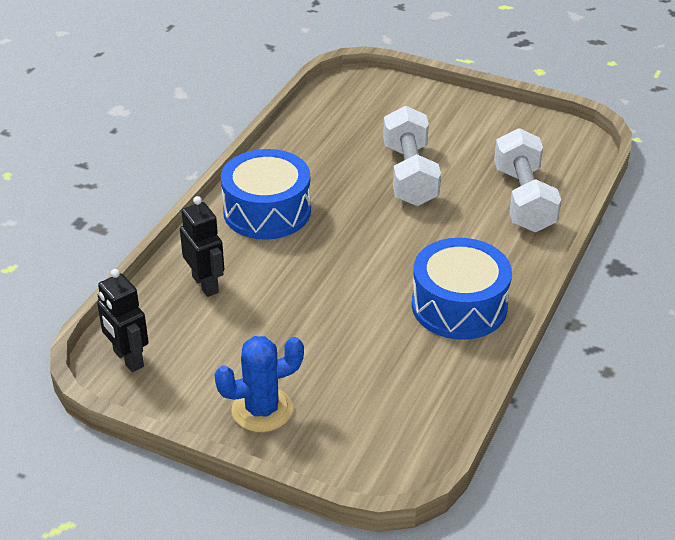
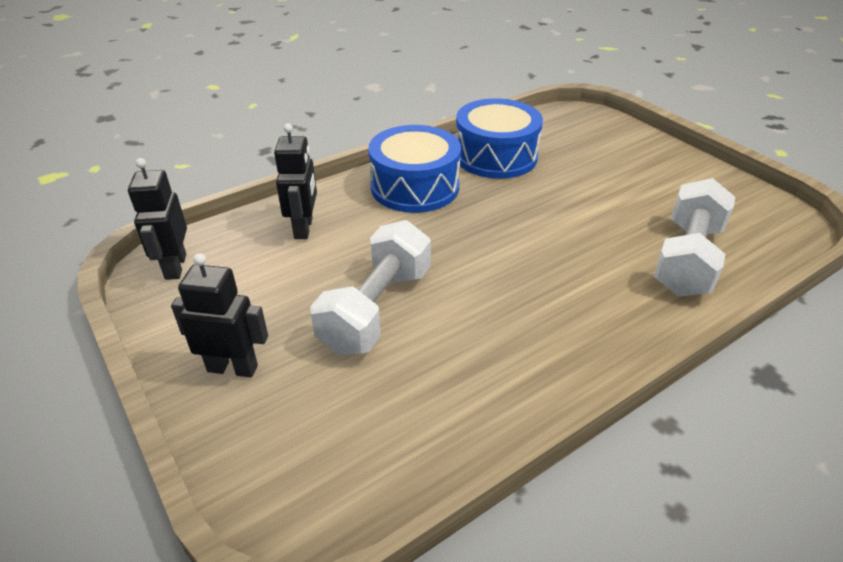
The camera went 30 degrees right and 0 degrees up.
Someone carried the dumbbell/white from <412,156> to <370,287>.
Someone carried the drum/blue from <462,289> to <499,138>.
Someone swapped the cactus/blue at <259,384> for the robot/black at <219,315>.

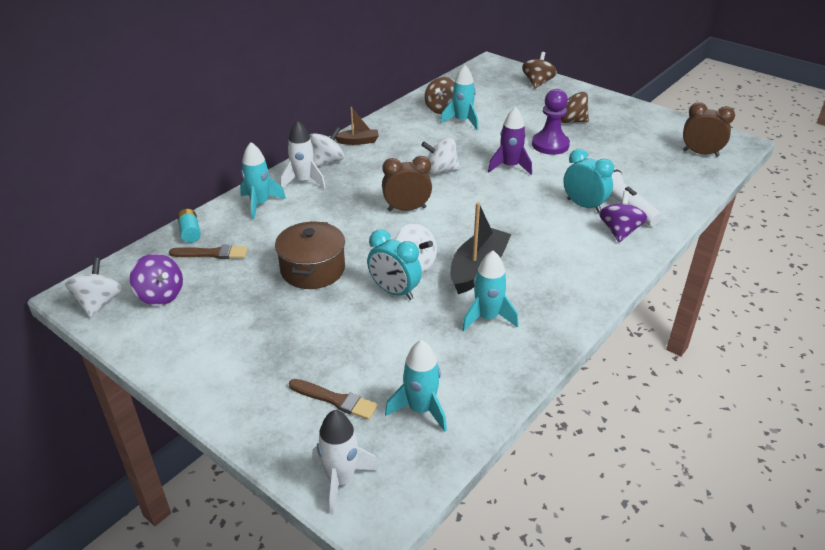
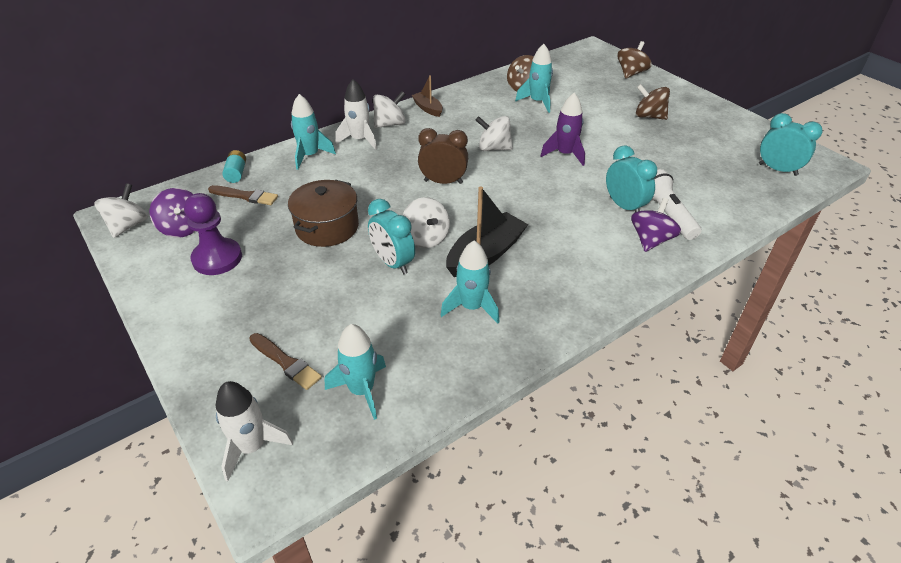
The camera went 15 degrees right and 5 degrees up.
Someone carried the pawn/purple from <551,122> to <213,234>.
Someone repainted the clock/brown at <709,129>, which became the clock/turquoise at <791,144>.
Someone rotated the boat/brown at <357,126> by 135 degrees counterclockwise.

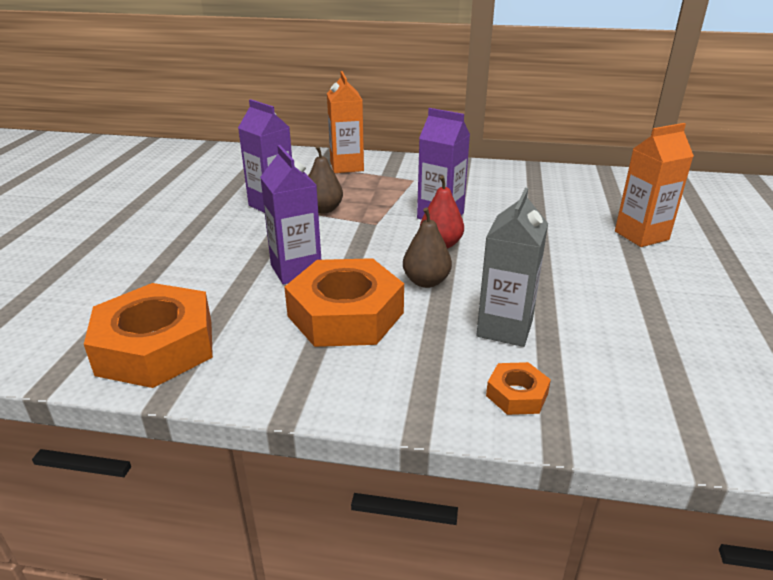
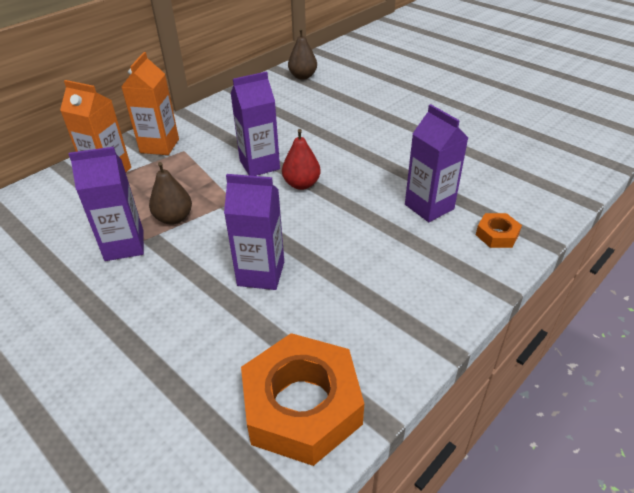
The camera went 55 degrees left and 10 degrees up.
Someone took away the nut/orange at <344,302>.
Someone carried the pear/brown from <427,248> to <302,54>.
Someone carried the carton/orange from <654,185> to <150,103>.
Someone repainted the carton/grey at <512,267>, which became the carton/purple at <436,163>.

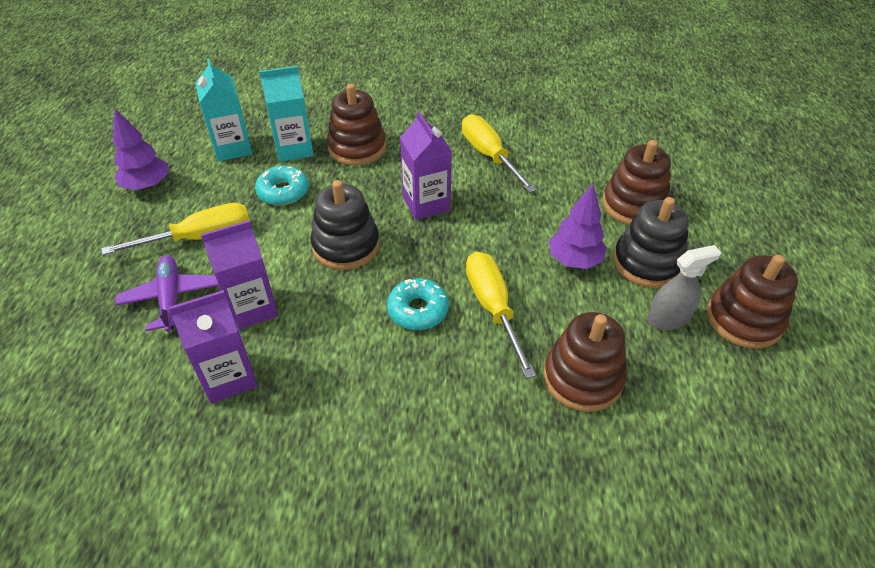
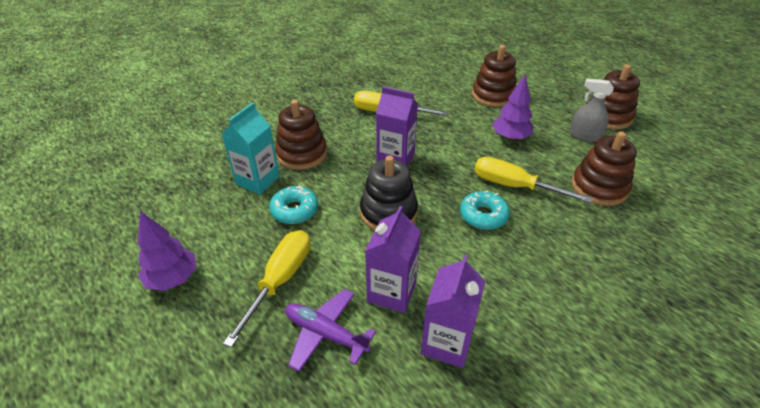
The camera went 45 degrees left and 5 degrees down.
Someone took away the carton/turquoise at <223,110>.
Someone took away the stacking toy/black at <651,242>.
Someone rotated the spray bottle/grey at <684,287> by 90 degrees counterclockwise.

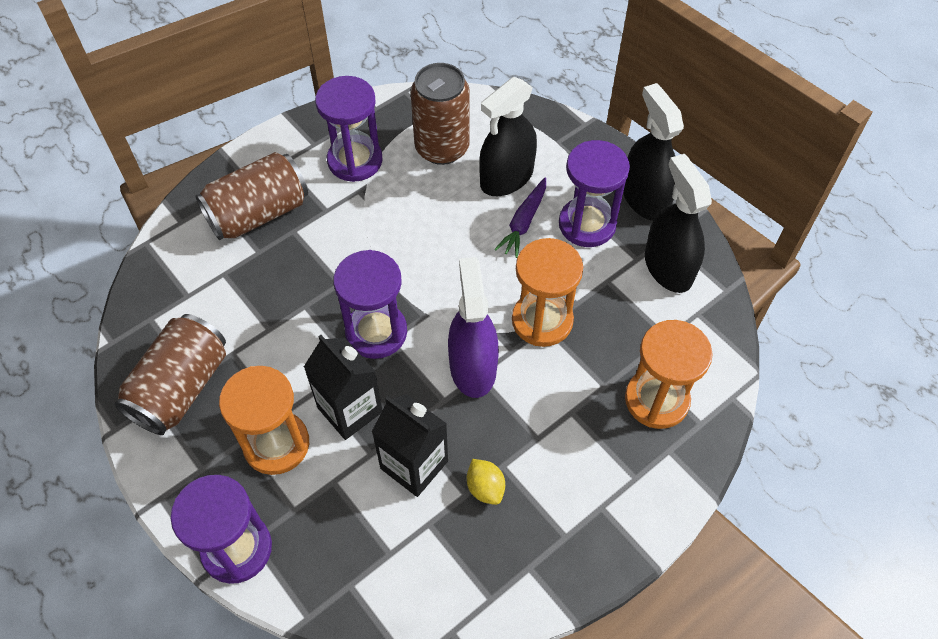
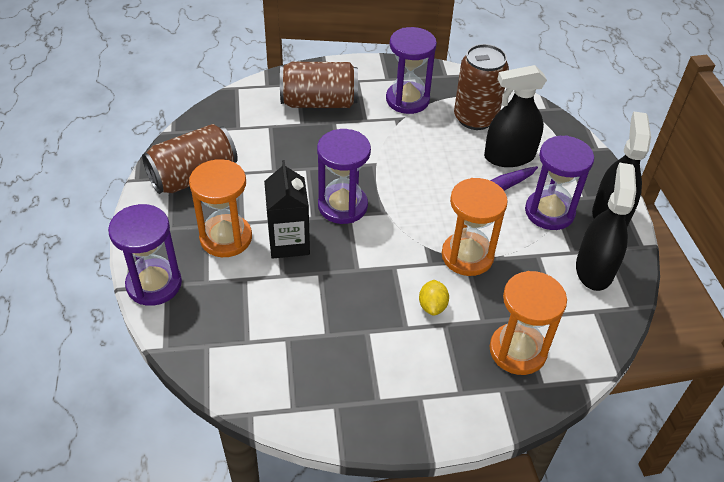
The camera went 30 degrees right and 10 degrees down.
Someone took away the carton/black at <410,445>.
Someone took away the spray bottle/purple at <473,327>.
Someone carried the lemon/yellow from <486,482> to <434,298>.

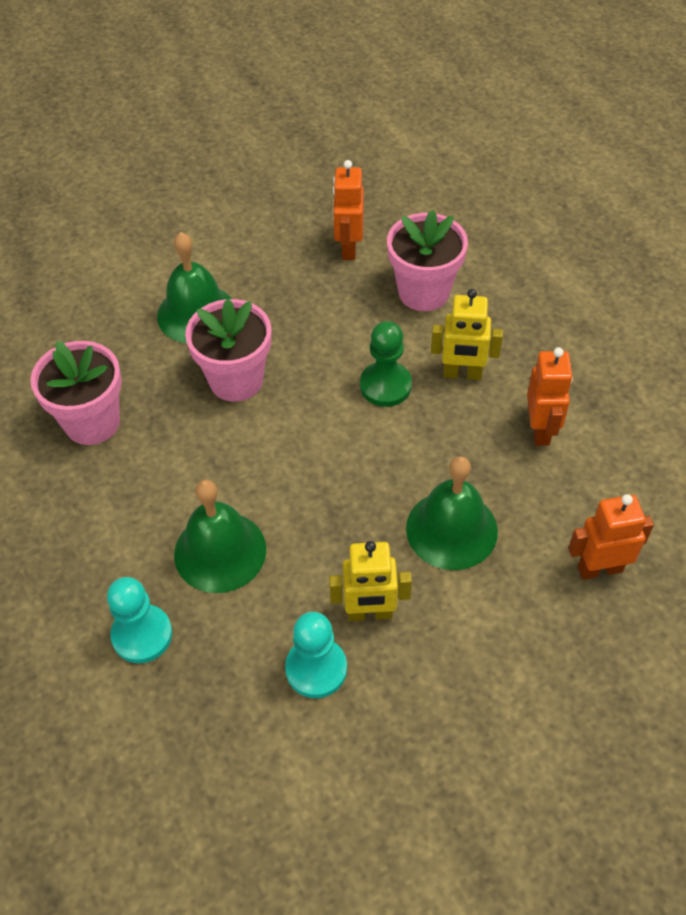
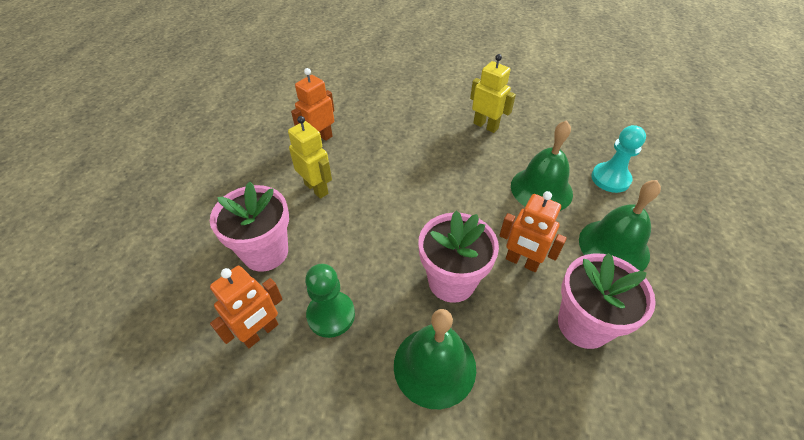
The camera went 140 degrees left and 5 degrees down.
Someone took away the pawn/turquoise at <316,655>.
Someone carried the pawn/green from <386,364> to <330,301>.
Someone carried the bell/green from <452,513> to <620,225>.
Someone carried the robot/orange from <611,537> to <533,231>.

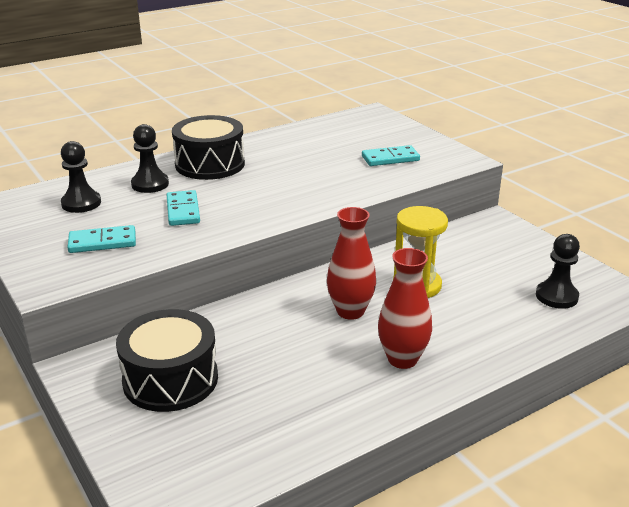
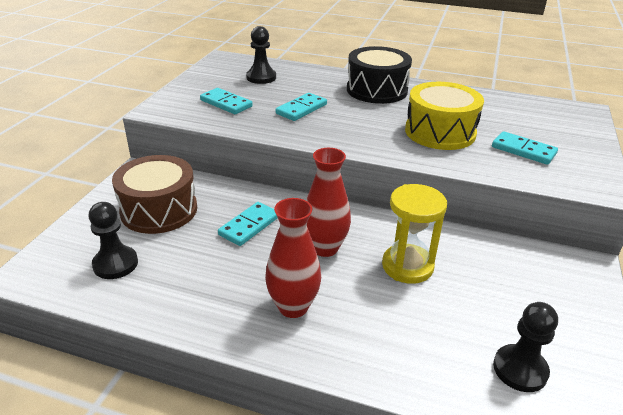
The camera went 50 degrees right and 5 degrees up.
Someone put down the domino/turquoise at <248,224>.
Someone put down the drum/yellow at <444,116>.
Someone carried the pawn/black from <150,158> to <113,240>.
Someone repainted the drum/black at <167,360>, which became the drum/brown at <154,194>.

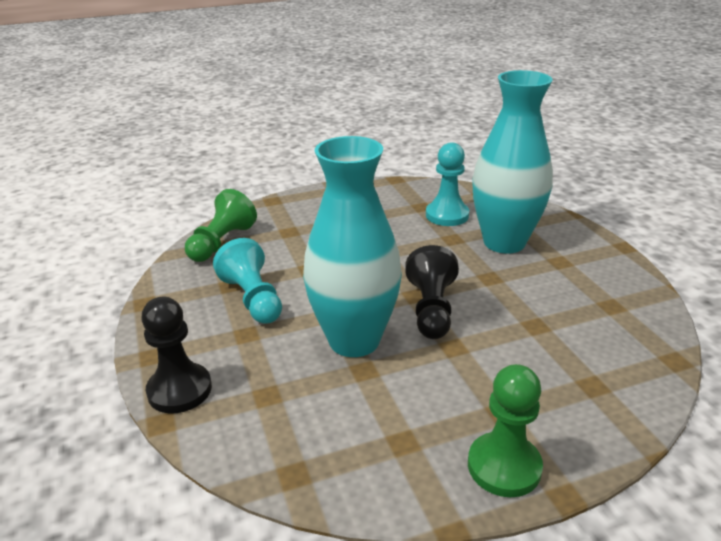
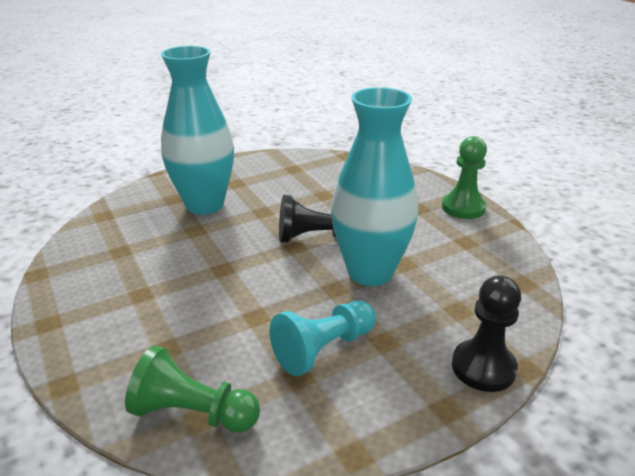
The camera went 100 degrees left and 0 degrees up.
Someone took away the pawn/turquoise at <447,184>.

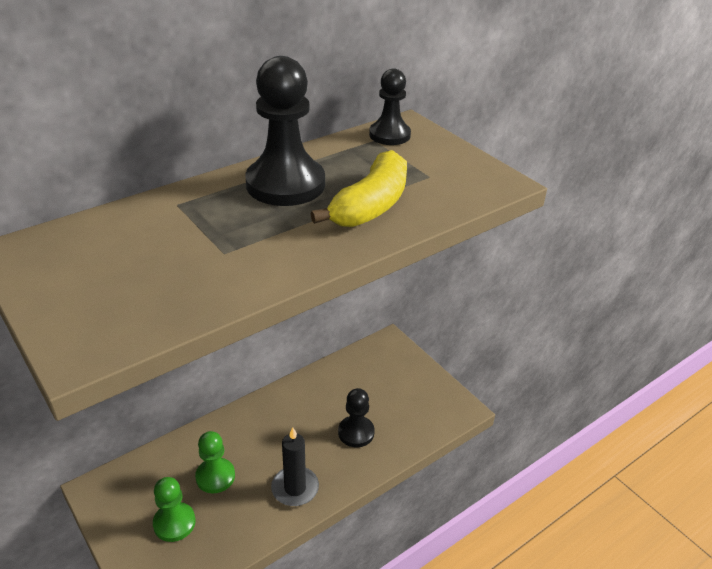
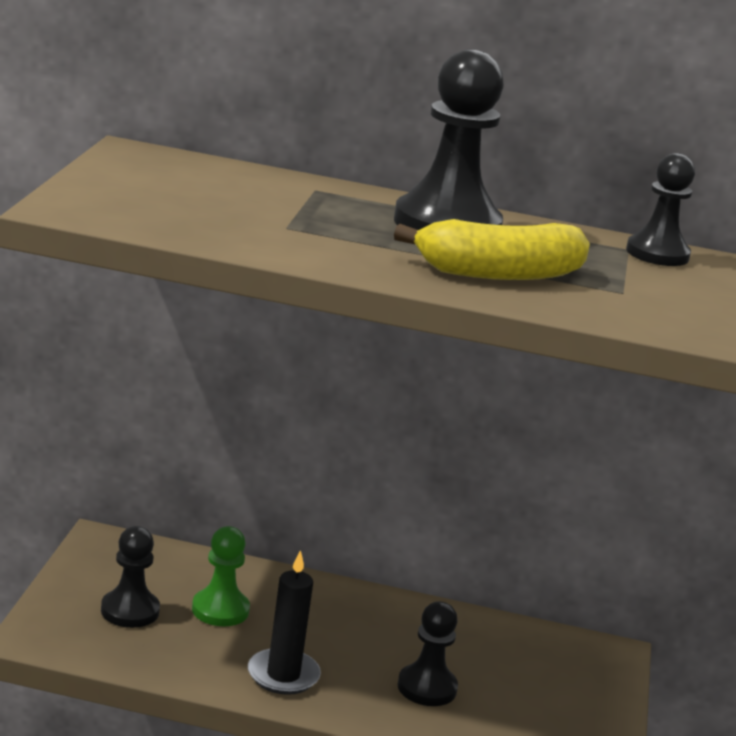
The camera went 45 degrees right and 15 degrees down.
Someone repainted the pawn/green at <174,509>, which became the pawn/black at <130,577>.

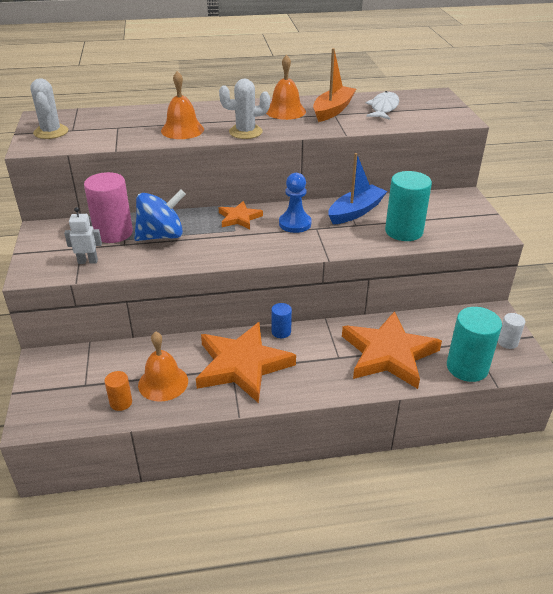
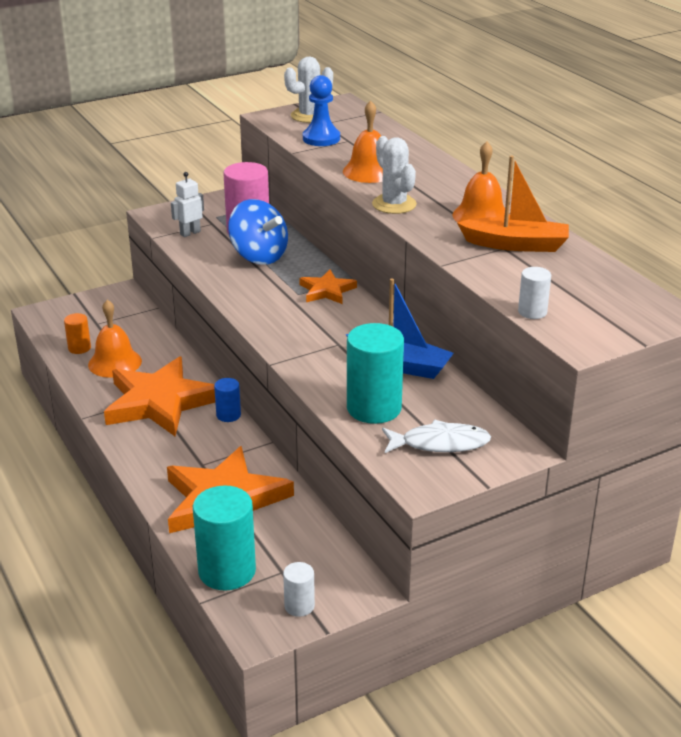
The camera went 70 degrees right and 5 degrees down.
Someone put down the cylinder/white at <534,293>.
Someone carried the pawn/blue from <295,203> to <321,110>.
Someone carried the fish/white from <382,105> to <436,436>.
Someone rotated the robot/white at <83,235> by 105 degrees counterclockwise.

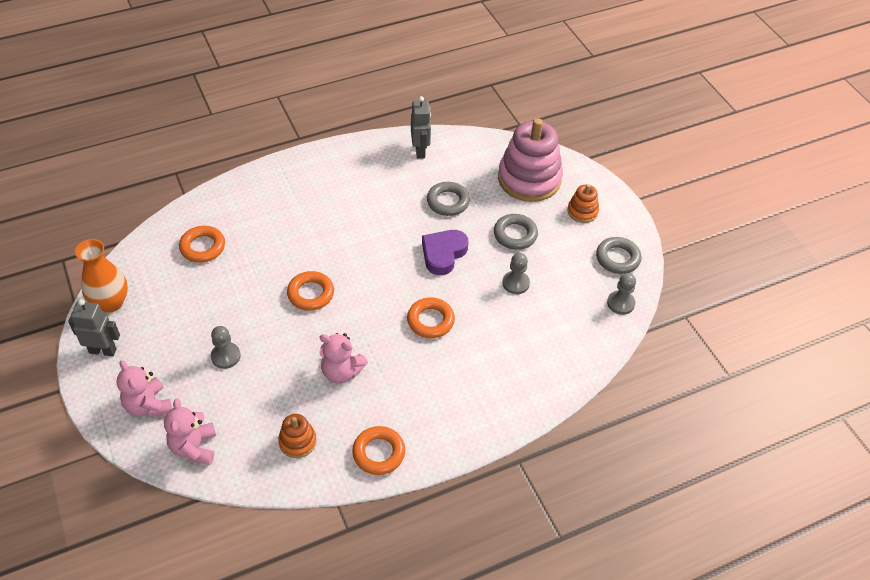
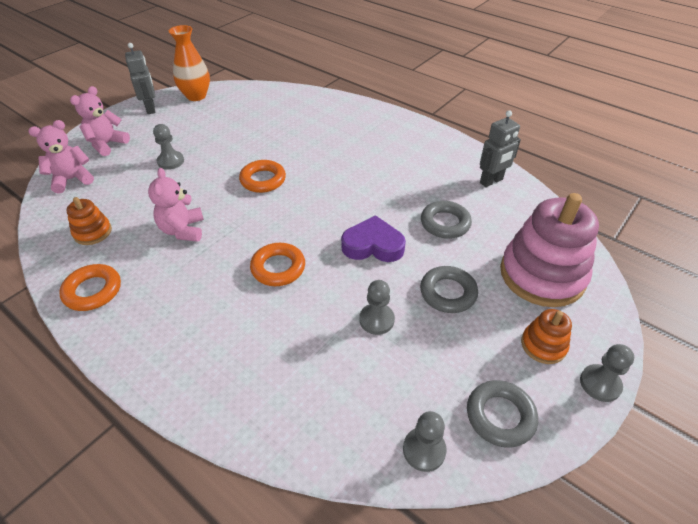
The camera went 65 degrees right and 5 degrees down.
Someone took away the ring/orange at <202,244>.
Someone put down the pawn/grey at <607,373>.

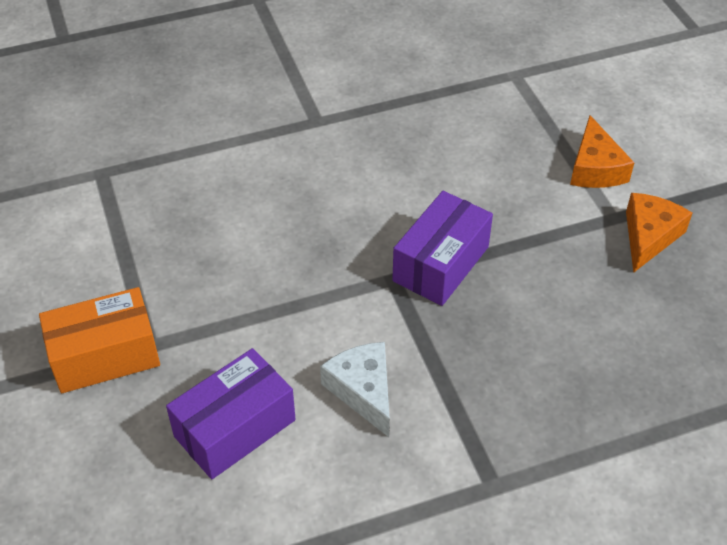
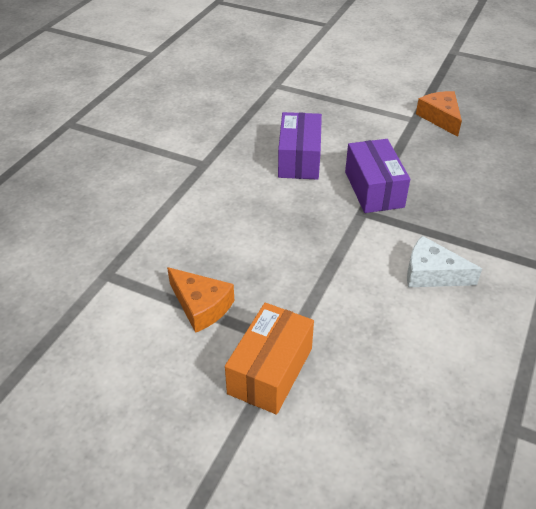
The camera went 45 degrees left and 5 degrees down.
Someone carried the box/purple from <231,413> to <300,146>.
Someone carried the cheese/orange from <602,151> to <200,300>.

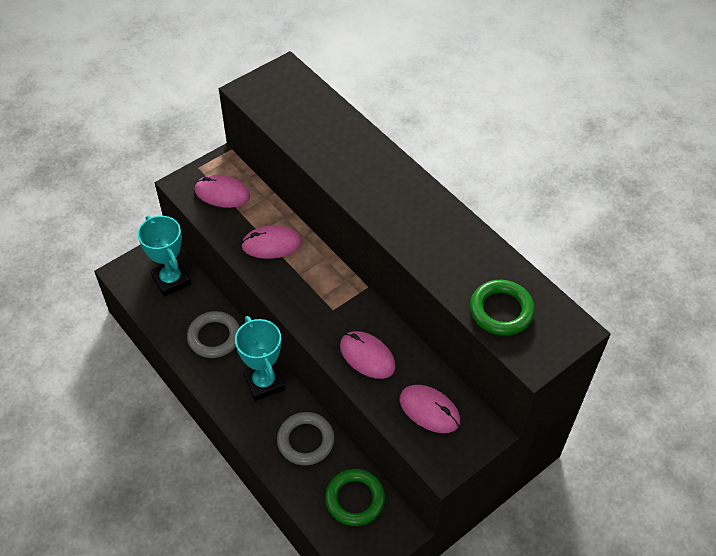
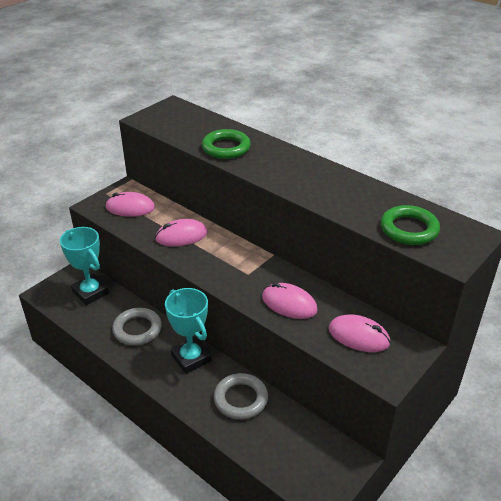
The camera went 10 degrees left and 15 degrees down.
Someone carried the ring/green from <355,497> to <226,144>.

